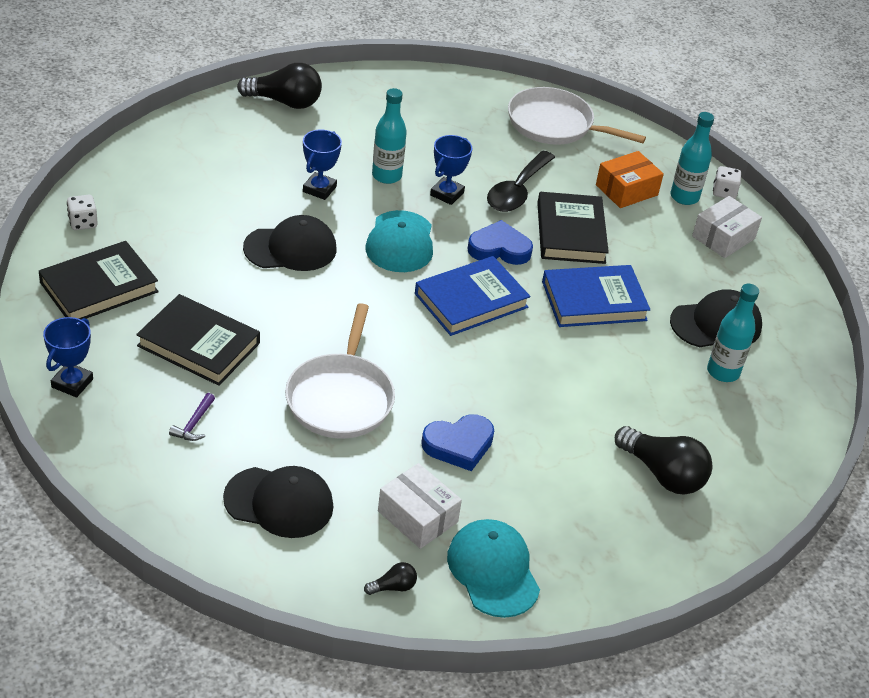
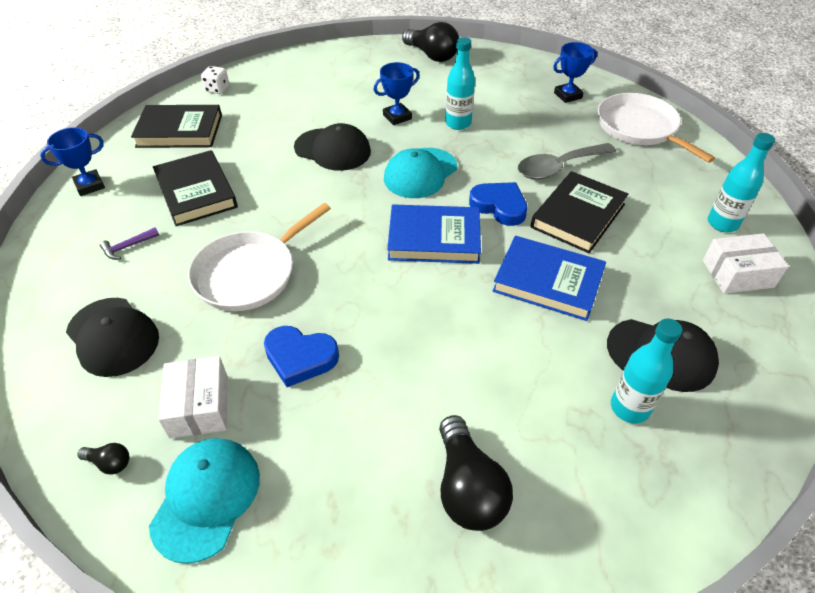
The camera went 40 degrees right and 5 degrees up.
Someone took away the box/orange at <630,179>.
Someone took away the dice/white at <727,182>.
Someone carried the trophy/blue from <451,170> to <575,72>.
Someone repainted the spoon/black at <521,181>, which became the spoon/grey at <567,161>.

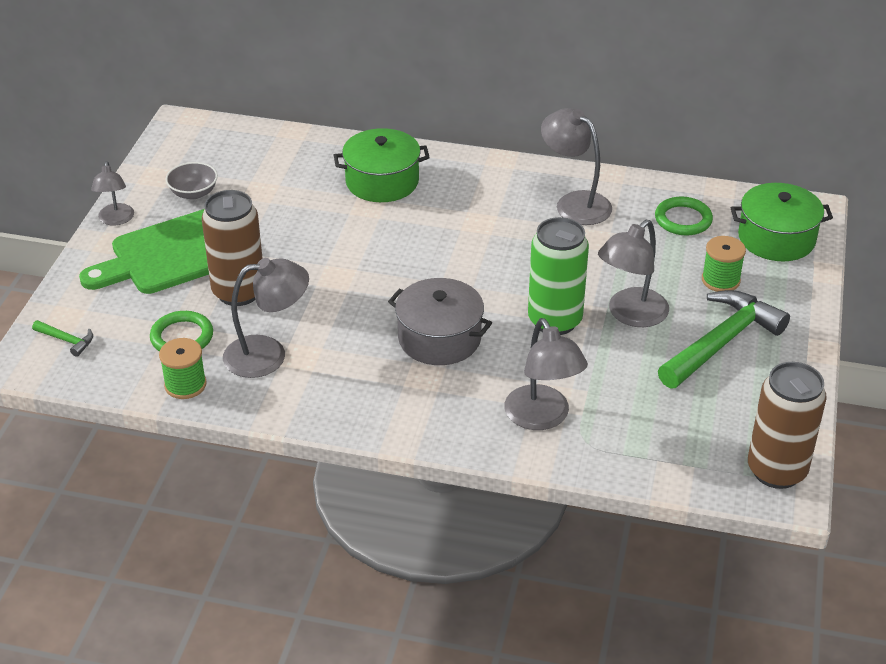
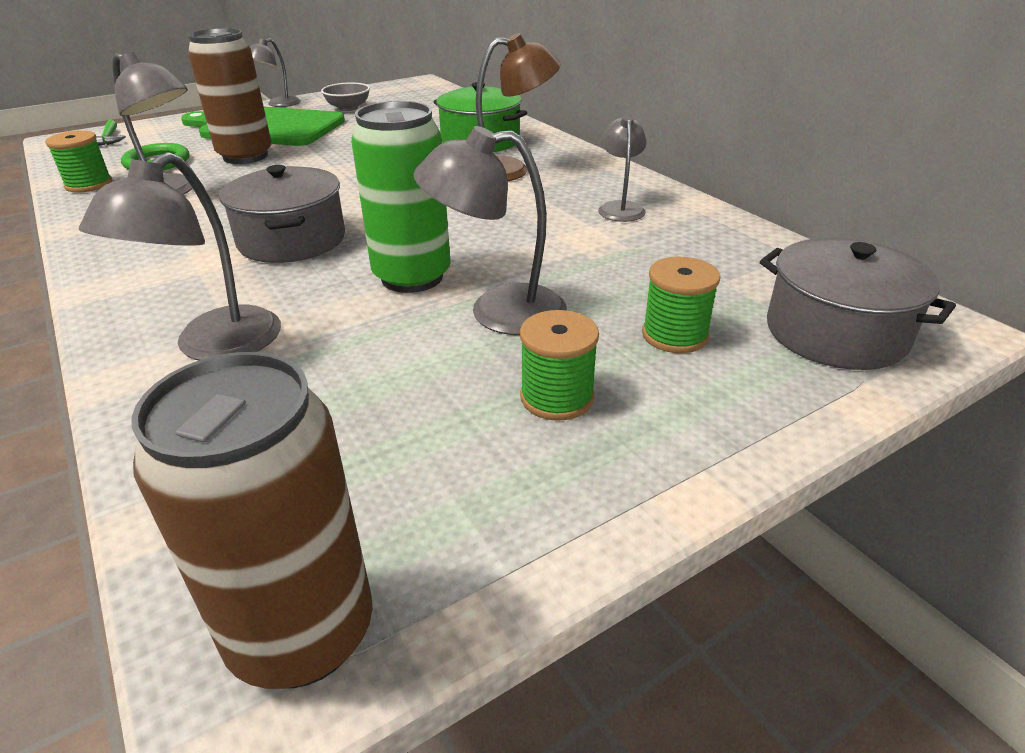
The camera went 45 degrees right and 5 degrees down.
Someone took away the ring/green at <684,216>.
Someone put down the lamp/brown at <518,107>.
Someone swapped the hammer/green at <724,339> for the spool/green at <559,365>.
Someone repainted the pot/green at <782,222>, which became the pot/grey at <858,304>.
Someone scaled the lamp/grey at <576,166> by 0.64.

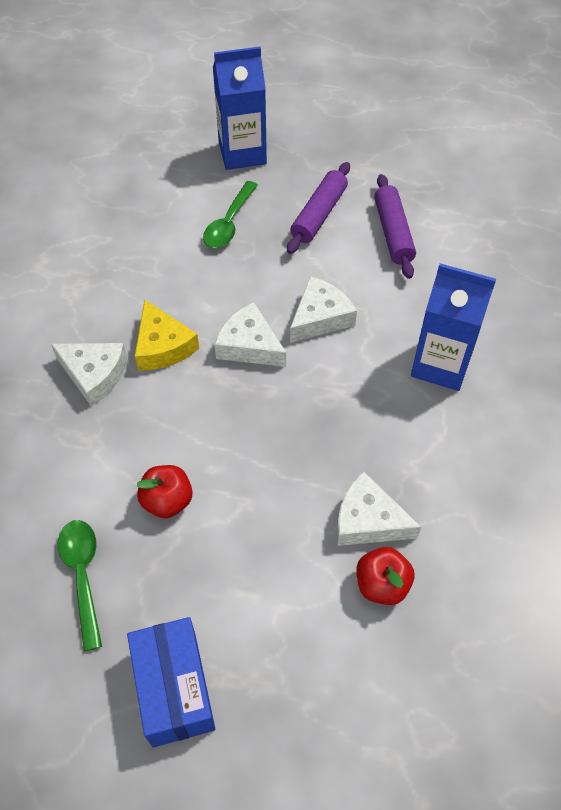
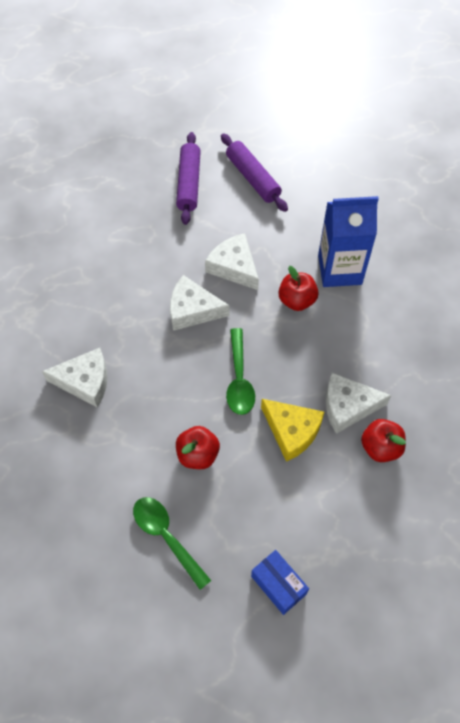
The camera went 25 degrees left and 5 degrees up.
Someone took away the carton/blue at <240,108>.
Someone put down the apple/red at <298,288>.
Someone carried the cheese/yellow from <167,335> to <292,430>.
Someone carried the spoon/green from <230,214> to <240,371>.
Someone rotated the cheese/white at <323,309> by 60 degrees counterclockwise.
Someone scaled the box/blue at <171,682> by 0.65.

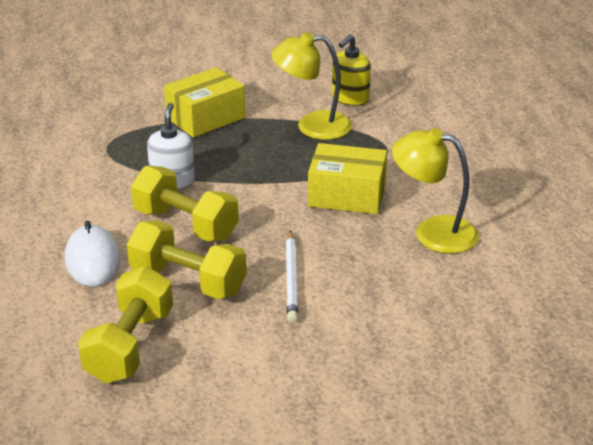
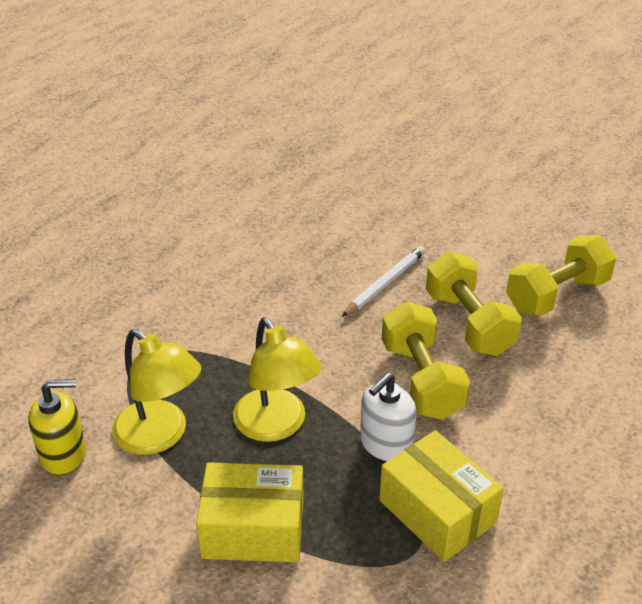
The camera went 140 degrees left and 5 degrees up.
Someone took away the mouse/white at <92,253>.
Someone carried the box/yellow from <347,178> to <441,496>.
Someone carried the lamp/yellow from <435,191> to <277,379>.

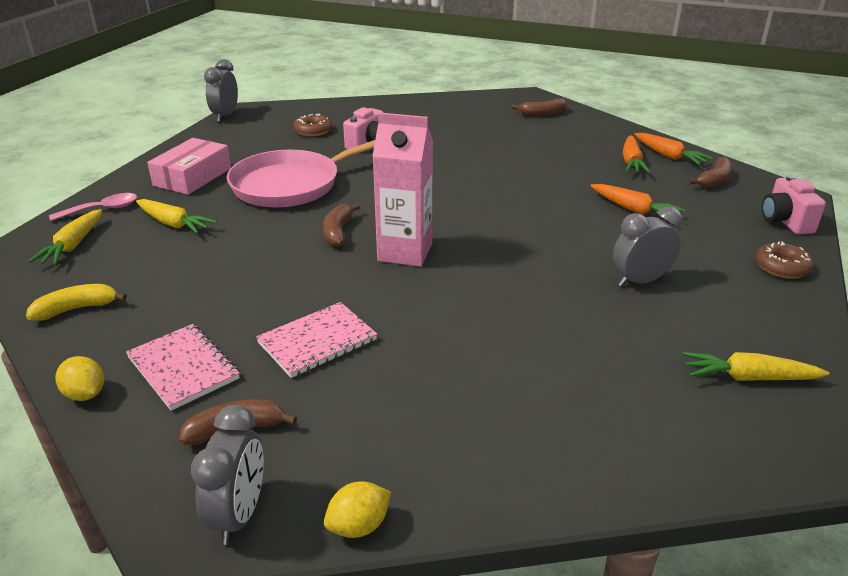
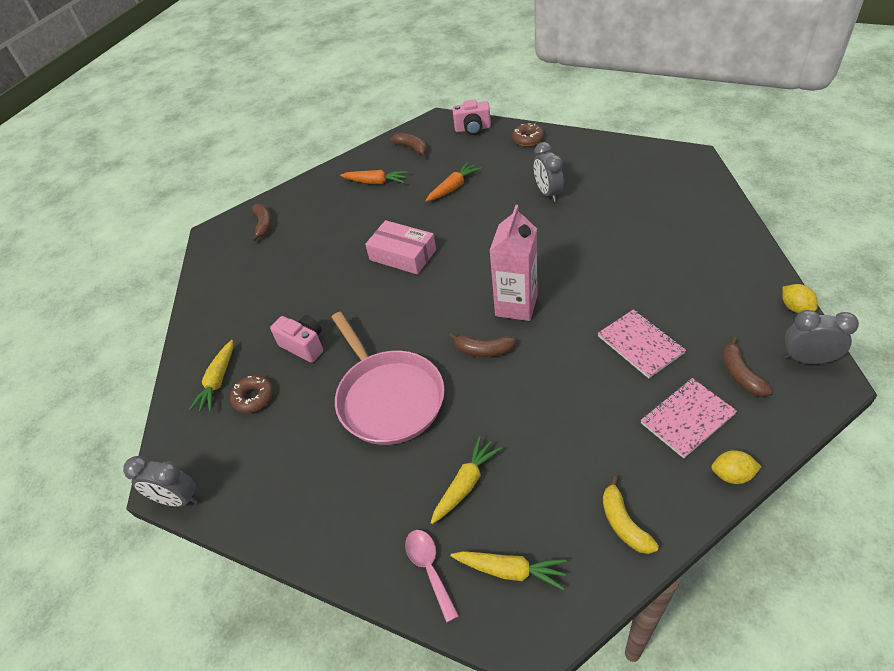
The camera went 80 degrees left and 15 degrees up.
Someone took away the carrot/orange at <673,149>.
Someone carried the box/pink from <189,166> to <400,247>.
Someone carried the carrot/yellow from <756,366> to <211,376>.
Someone rotated the lemon/yellow at <80,378> by 45 degrees clockwise.

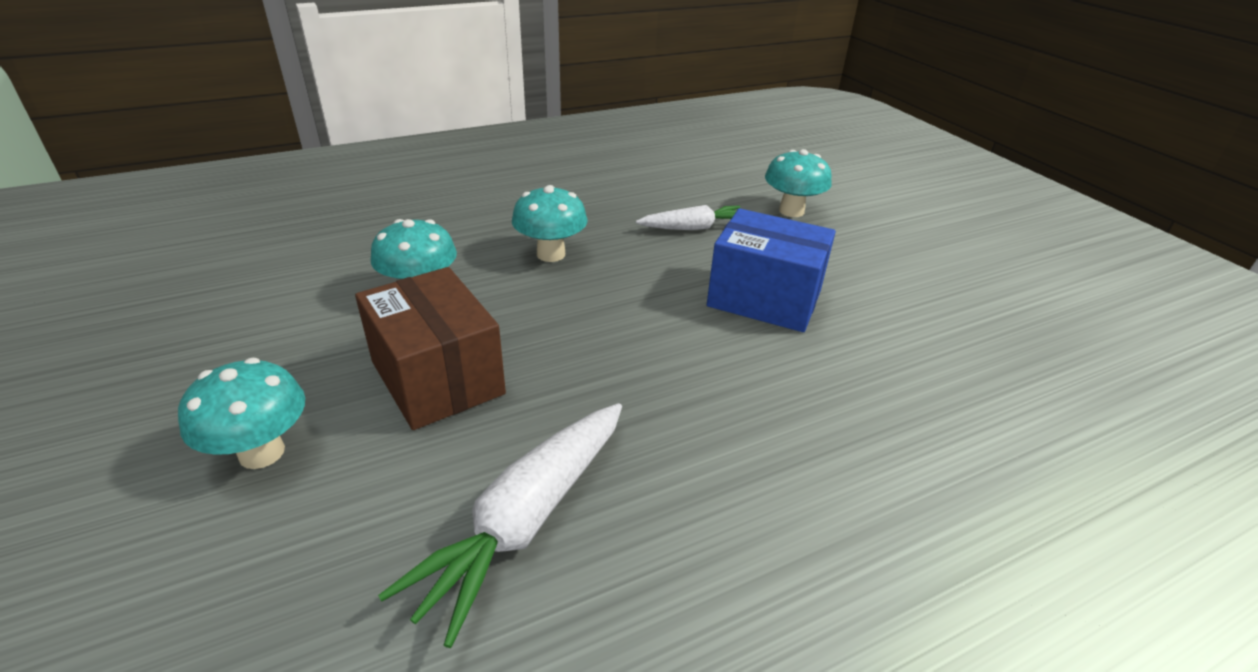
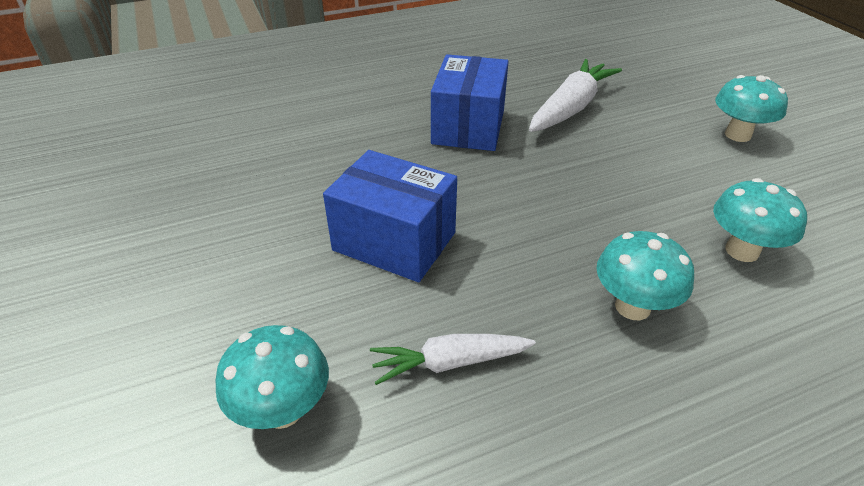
The camera went 175 degrees left and 5 degrees up.
Someone took away the box/brown at <430,348>.
Someone put down the box/blue at <470,102>.

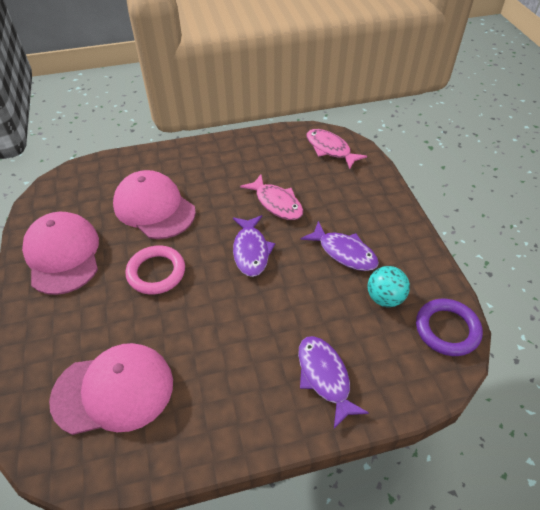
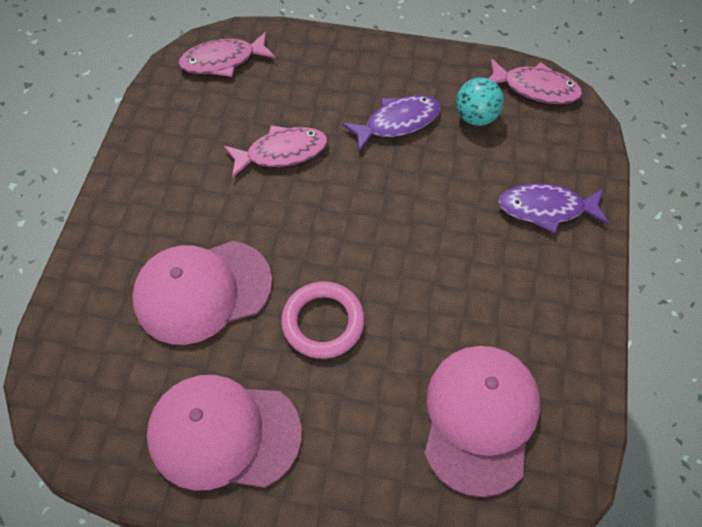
The camera went 65 degrees left and 10 degrees up.
Someone took away the fish/purple at <254,246>.
Someone swapped the ring/purple at <449,327> for the fish/pink at <535,81>.

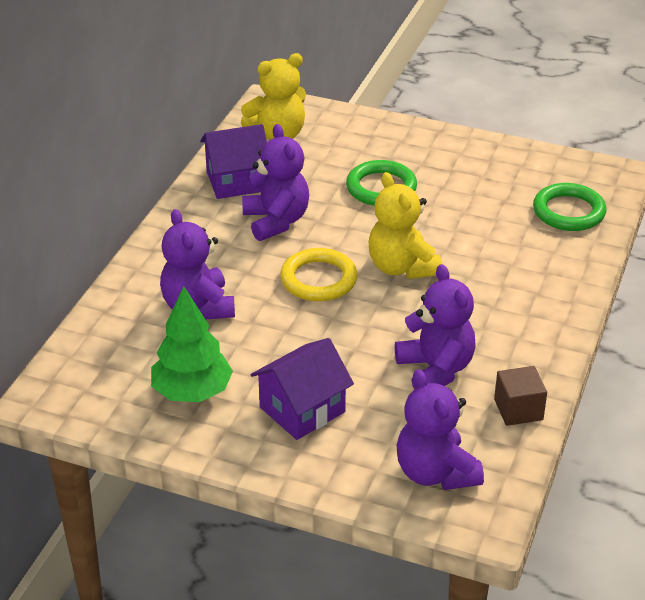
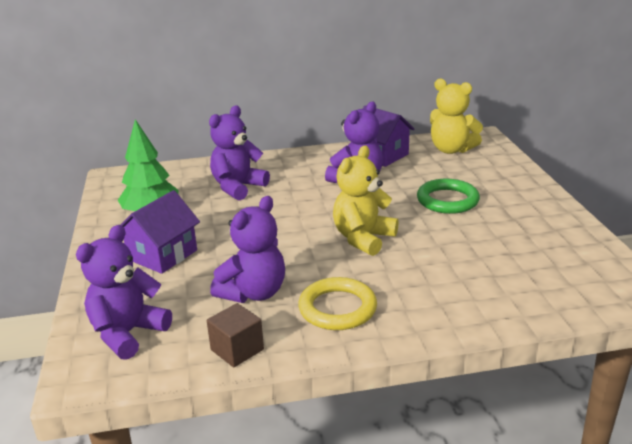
The camera went 60 degrees right and 10 degrees down.
Someone took away the ring/green at <569,207>.
Someone carried the ring/yellow from <319,274> to <337,303>.
Someone rotated the house/purple at <302,389> by 75 degrees counterclockwise.

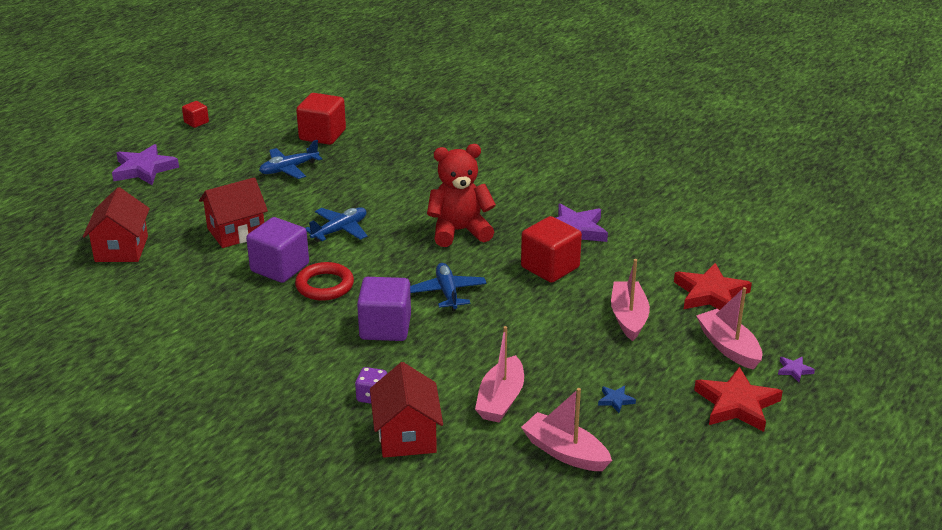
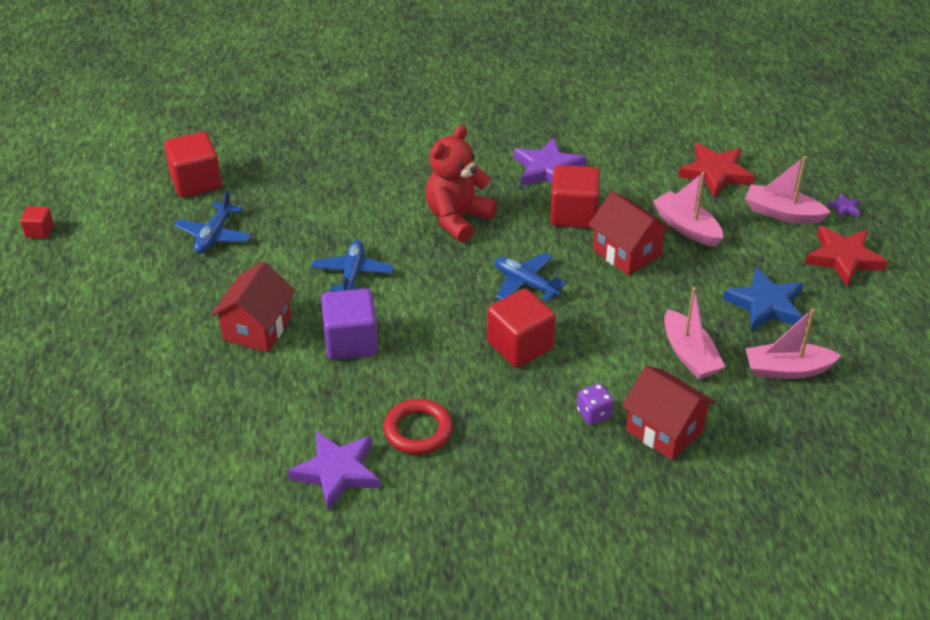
The camera went 40 degrees left and 10 degrees up.
Someone carried the house/red from <116,224> to <630,233>.
Someone carried the star/purple from <145,164> to <334,470>.
Someone carried the ring/red from <324,281> to <418,427>.
Someone repainted the cube/purple at <384,309>, which became the cube/red at <521,328>.
Someone scaled the star/blue at <617,399> by 2.28.

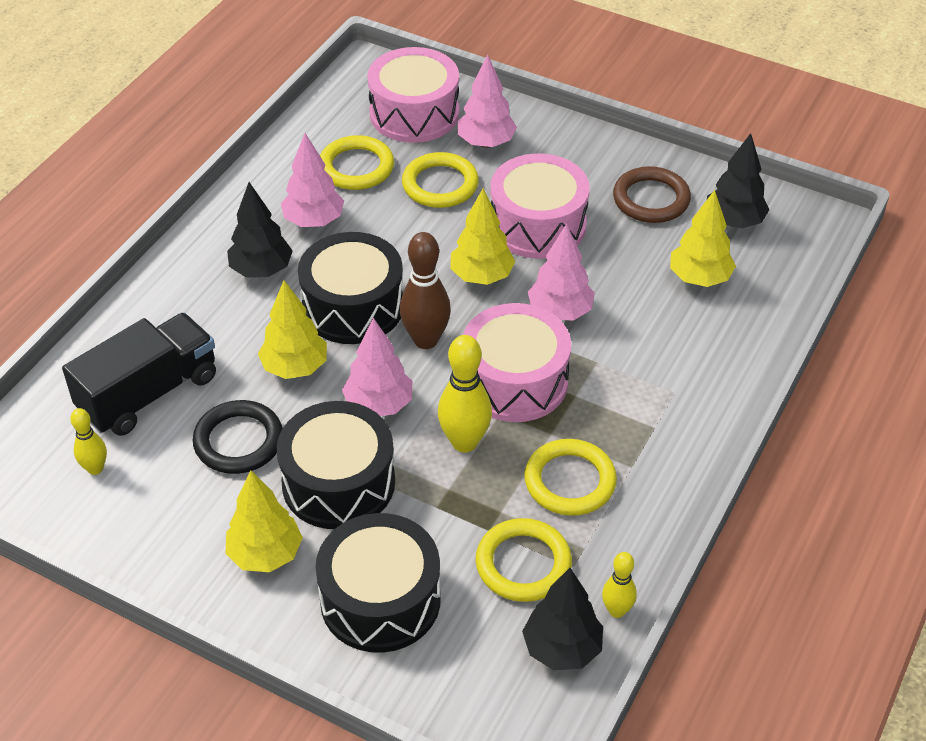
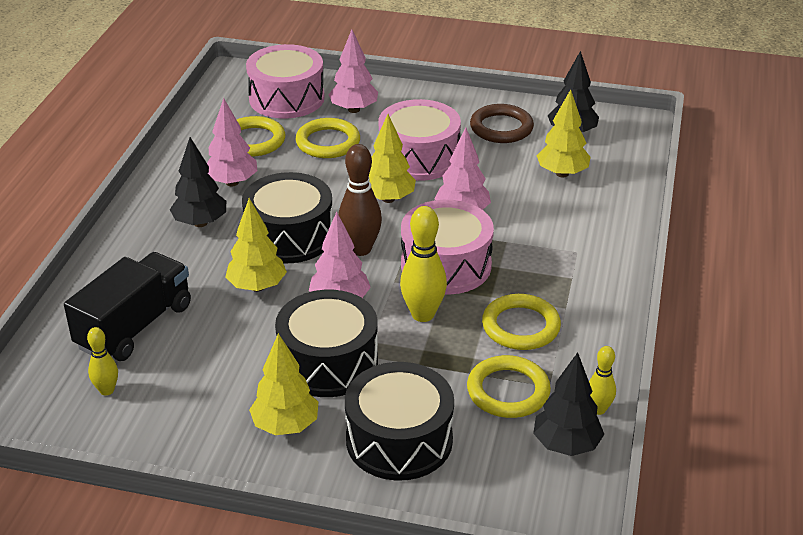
The camera went 15 degrees left and 10 degrees down.
Someone took away the ring/black at <238,437>.

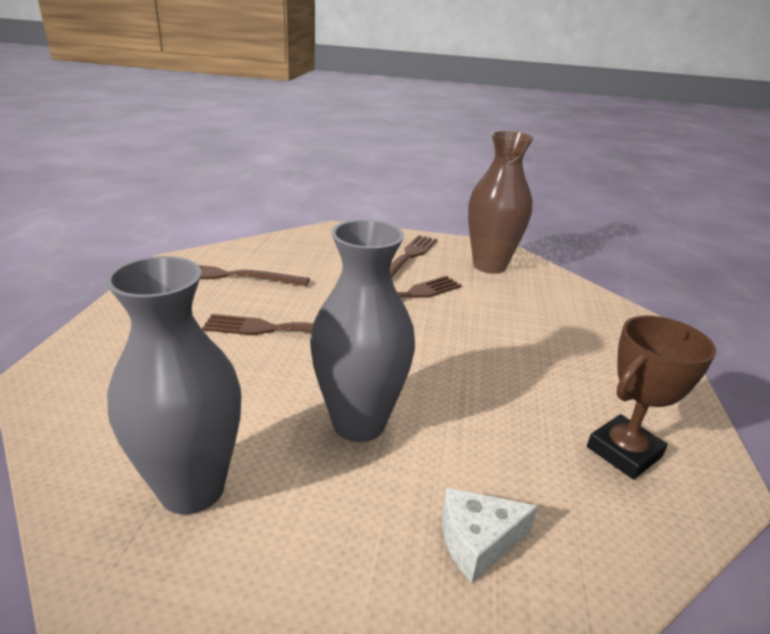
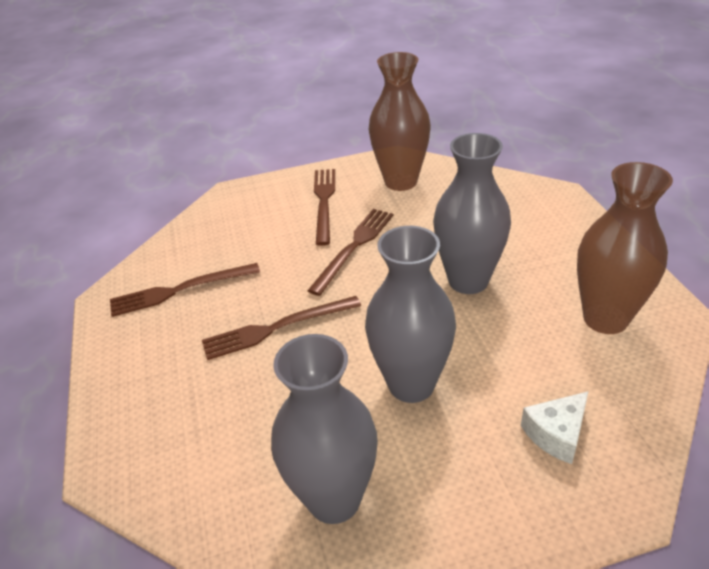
The camera went 20 degrees left and 10 degrees up.
Someone put down the vase/grey at <472,213>.
Someone swapped the trophy/brown at <651,397> for the vase/brown at <625,248>.

